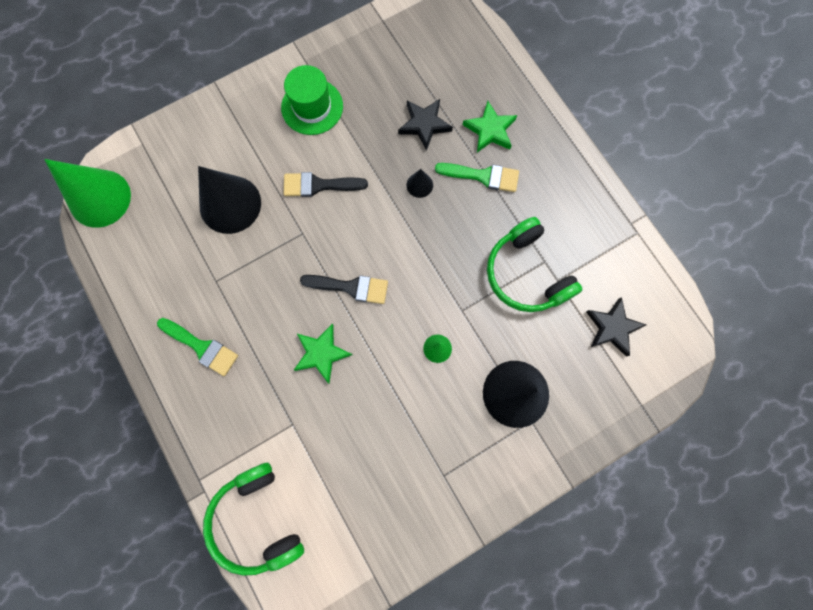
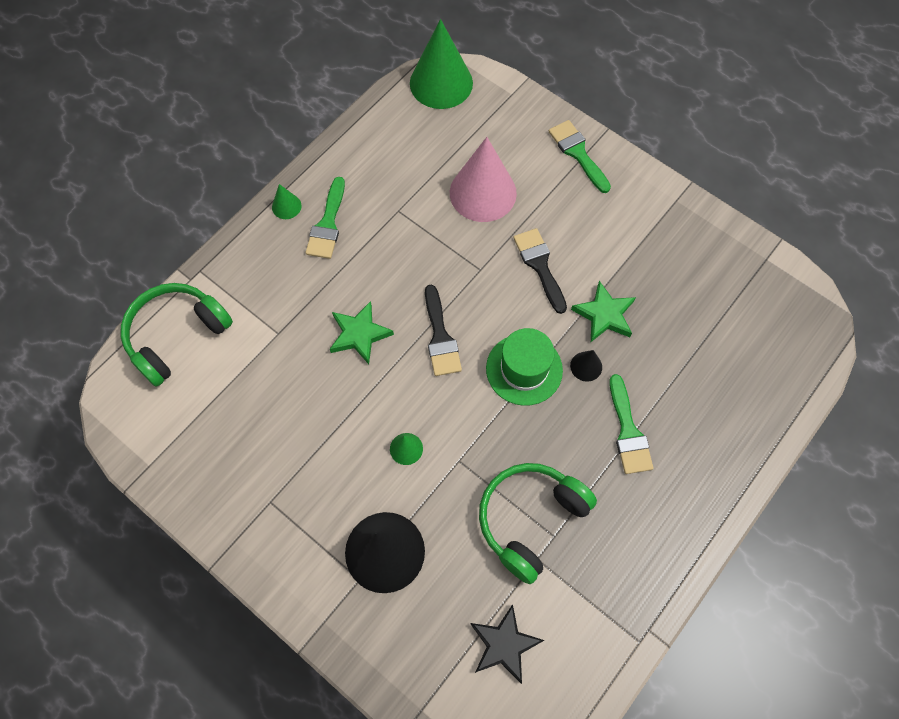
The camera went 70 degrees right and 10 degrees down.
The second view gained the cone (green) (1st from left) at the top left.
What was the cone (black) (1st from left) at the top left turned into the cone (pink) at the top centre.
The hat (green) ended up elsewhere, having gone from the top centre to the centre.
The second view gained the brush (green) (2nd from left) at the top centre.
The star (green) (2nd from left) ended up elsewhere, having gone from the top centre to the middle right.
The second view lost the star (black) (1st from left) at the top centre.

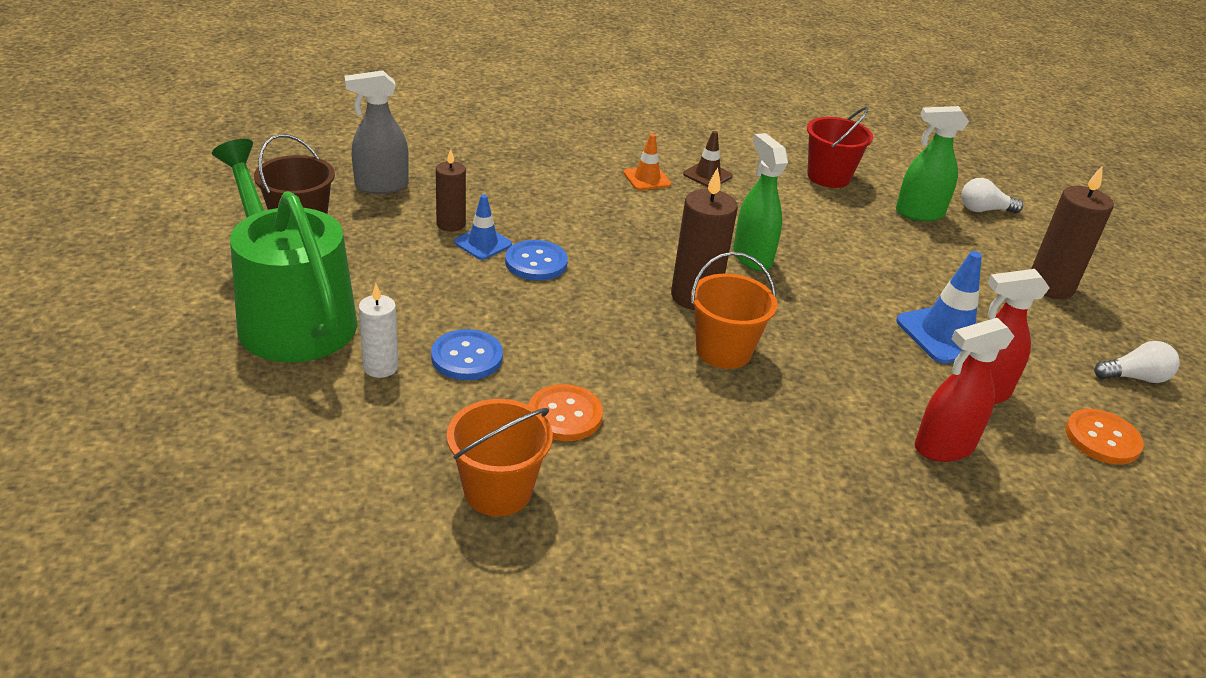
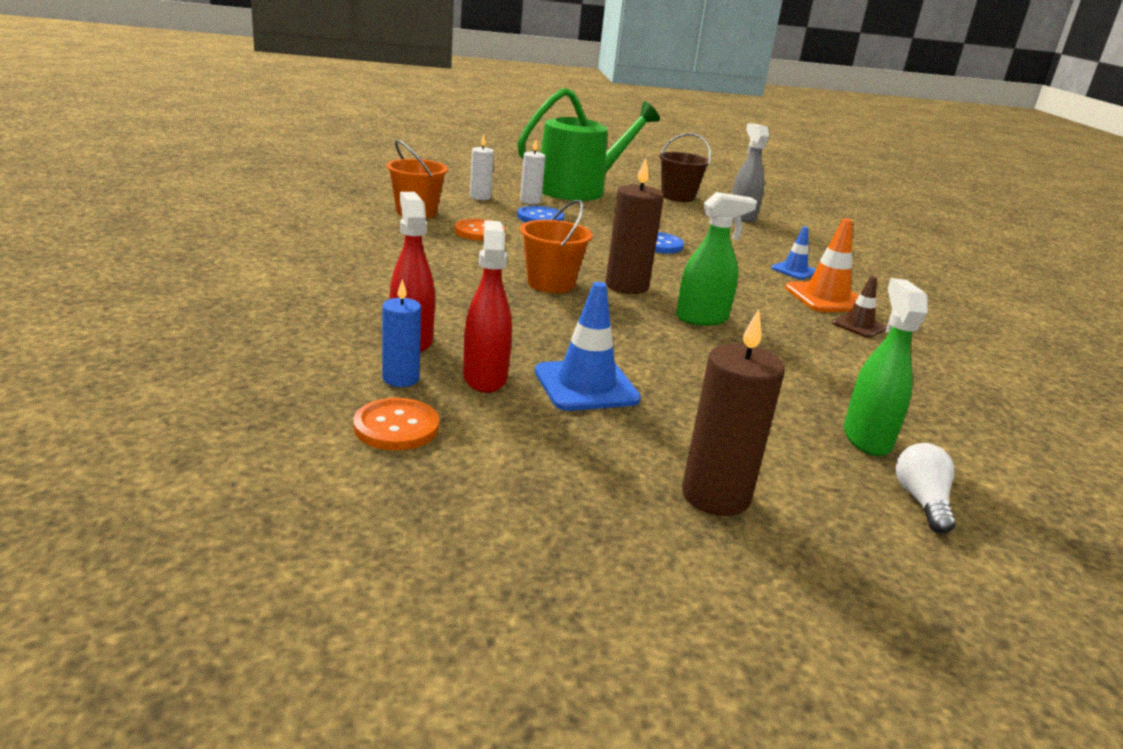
The camera went 95 degrees right and 10 degrees down.
The second view gained the candle (blue) at the centre.
The second view gained the candle (white) (1st from left) at the top centre.
The traffic cone (blue) (1st from left in the first image) ended up elsewhere, having gone from the centre to the middle right.
The size of the traffic cone (orange) at the top centre changed by a factor of 1.66.
The second view lost the candle (brown) (1st from left) at the top centre.
The second view lost the bucket (red) at the top right.
The second view lost the light bulb (white) (2nd from left) at the middle right.

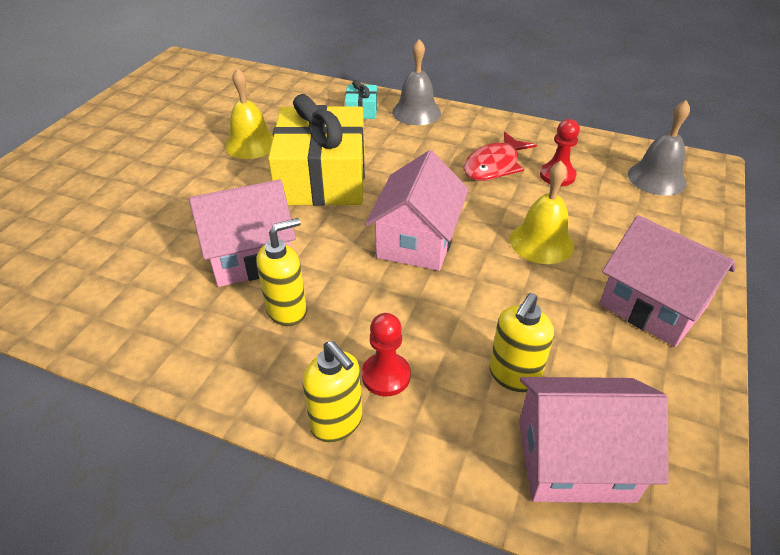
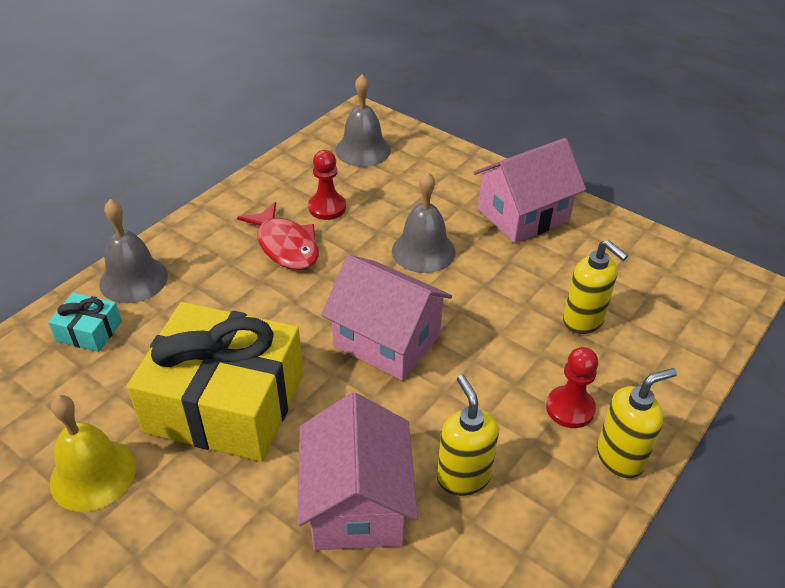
The camera went 75 degrees left and 0 degrees up.
What was the bell (yellow) (2nd from left) at the middle right turned into the bell (grey) (3rd from left) at the centre.
The second view lost the house (pink) (3rd from left) at the bottom right.

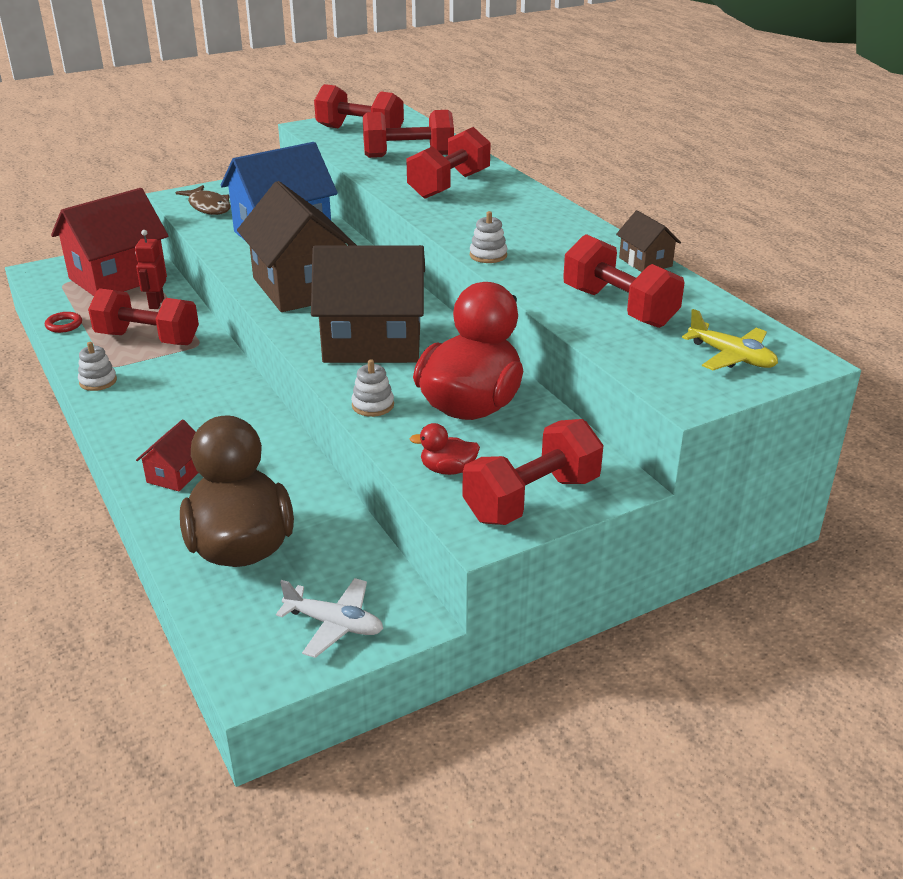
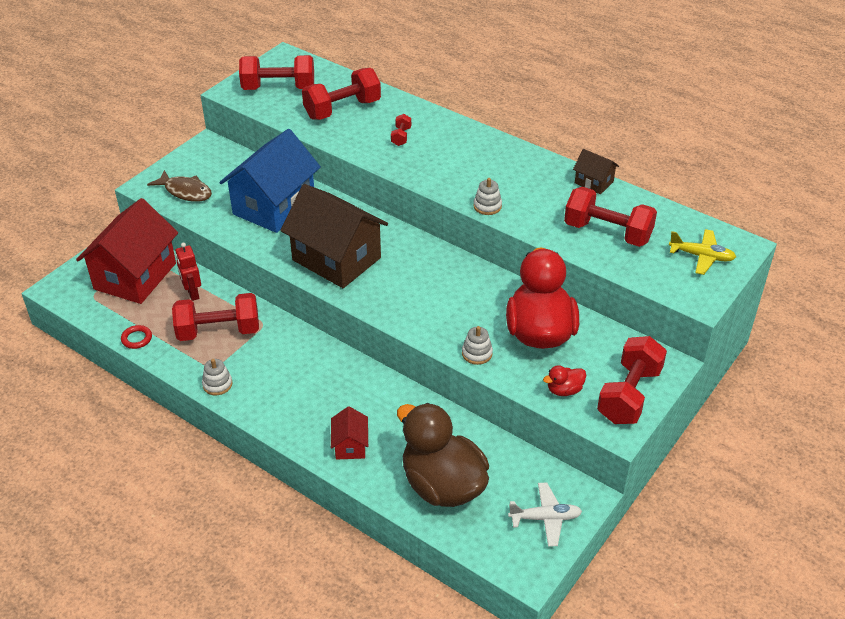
The camera went 25 degrees left and 10 degrees up.
The size of the dumbbell (red) (4th from left) at the top centre changed by a factor of 0.45.
The second view lost the house (brown) (2nd from left) at the centre.

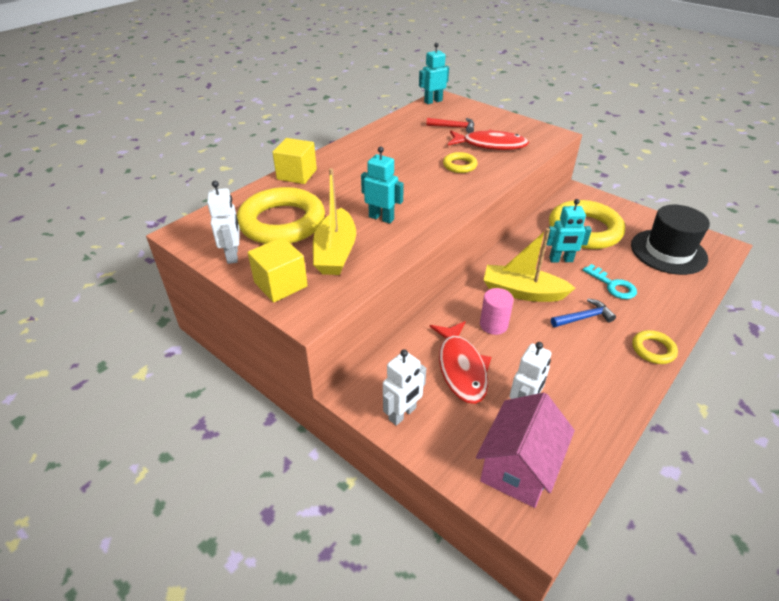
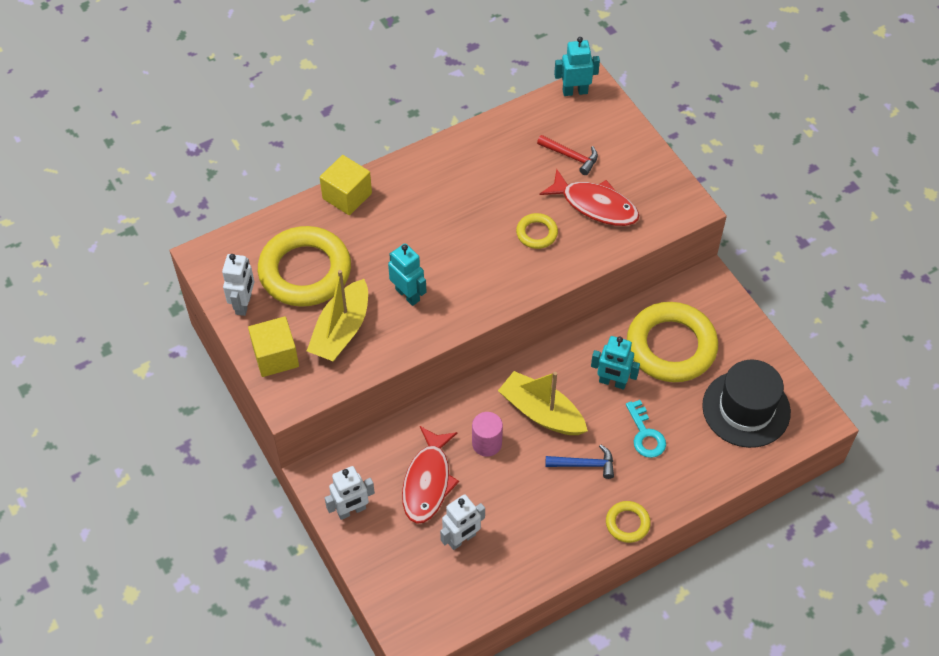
The camera went 20 degrees right and 15 degrees up.
The second view lost the house (pink) at the bottom right.

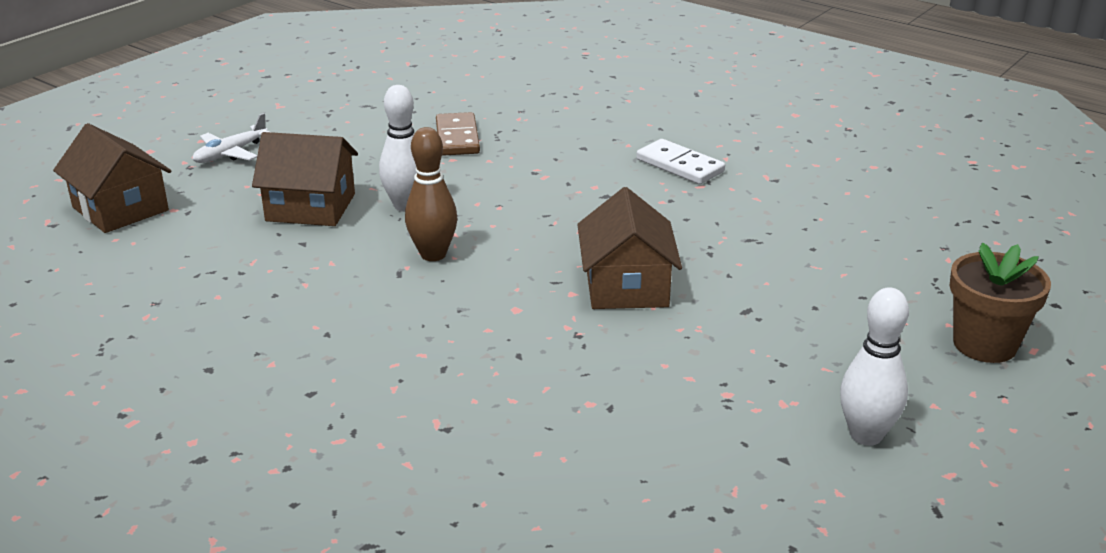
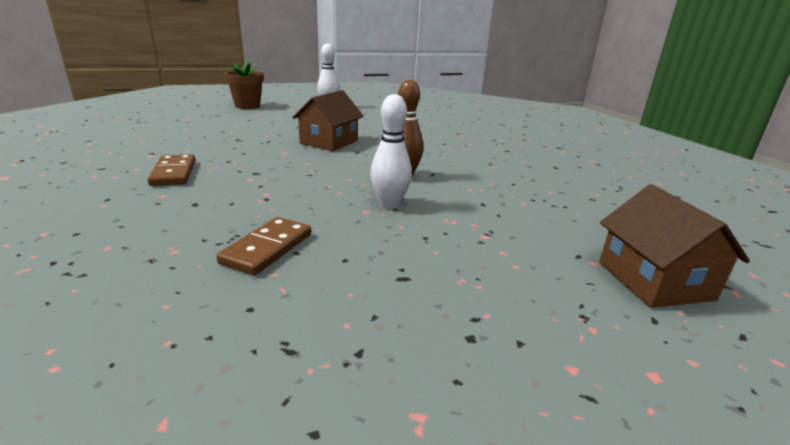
The camera went 150 degrees left and 5 degrees down.
What was the domino (white) at the top centre turned into the domino (brown) (1st from left) at the middle left.
The second view lost the plane (white) at the top left.
The second view lost the house (brown) (2nd from left) at the top left.

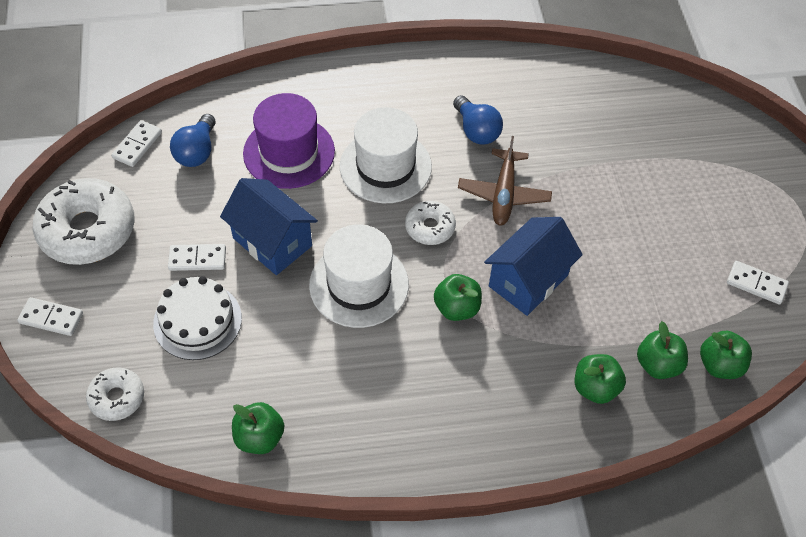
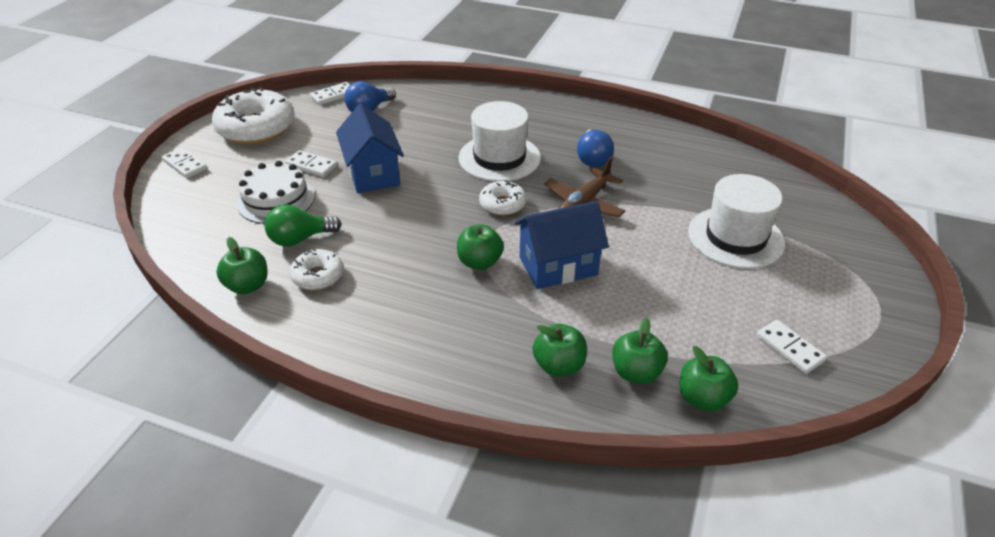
The camera went 30 degrees right and 15 degrees down.
The second view gained the light bulb (green) at the middle left.
The donut (white) (2nd from left) ended up elsewhere, having gone from the bottom left to the middle left.
The hat (white) (1st from left in the first image) ended up elsewhere, having gone from the centre to the middle right.
The second view lost the hat (purple) at the top centre.

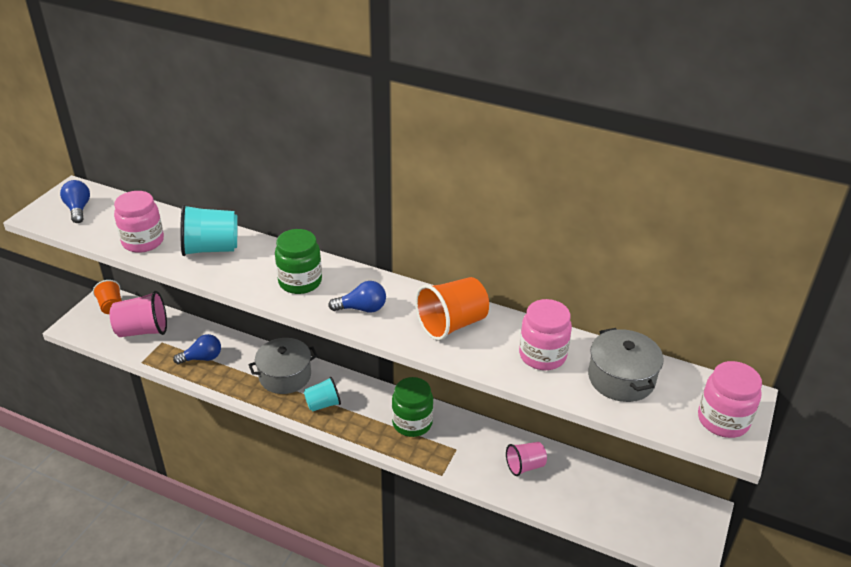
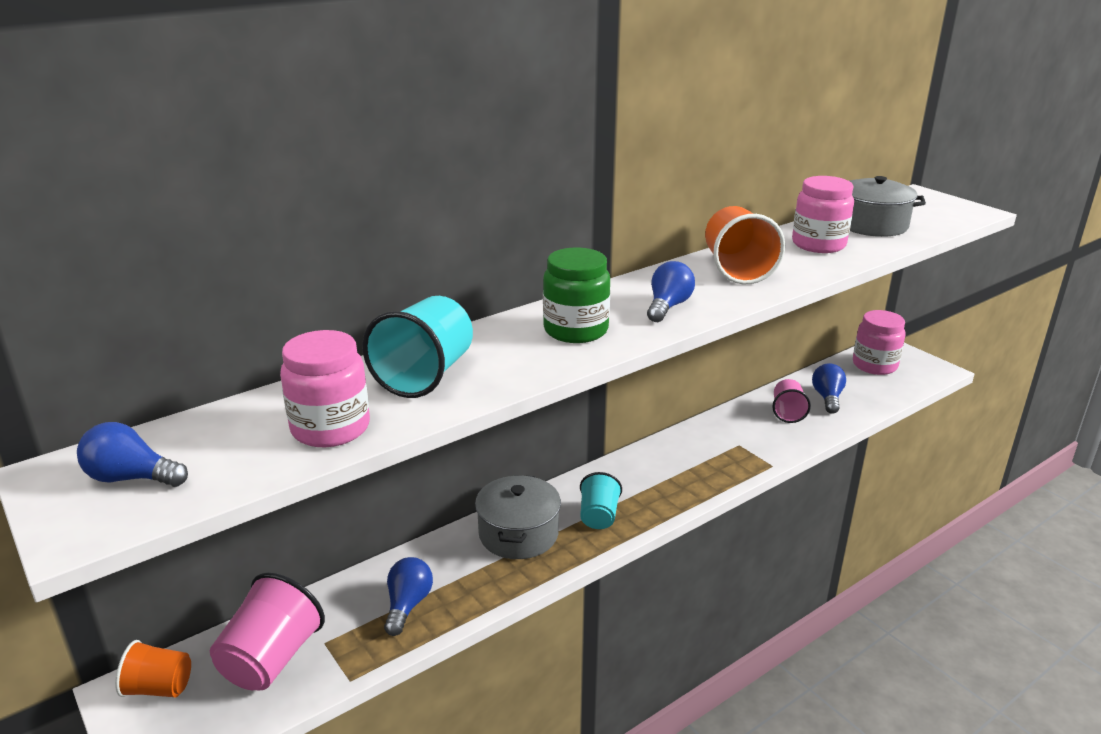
The camera went 60 degrees left and 10 degrees down.
The second view gained the light bulb (blue) (4th from left) at the middle right.
The jar (pink) (3rd from left) ended up elsewhere, having gone from the bottom right to the middle right.
The second view lost the jar (green) (2nd from left) at the bottom centre.

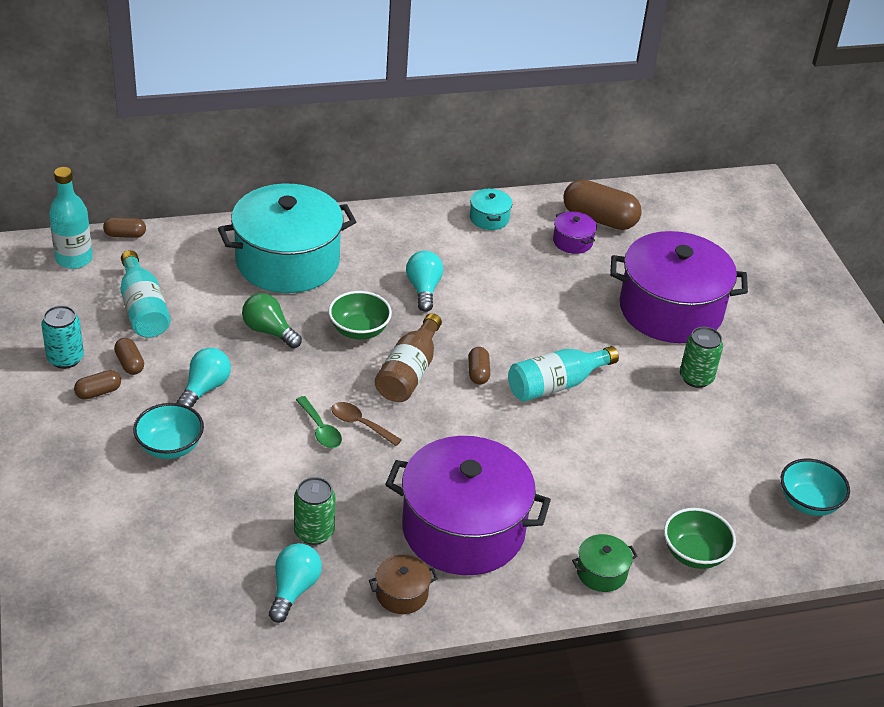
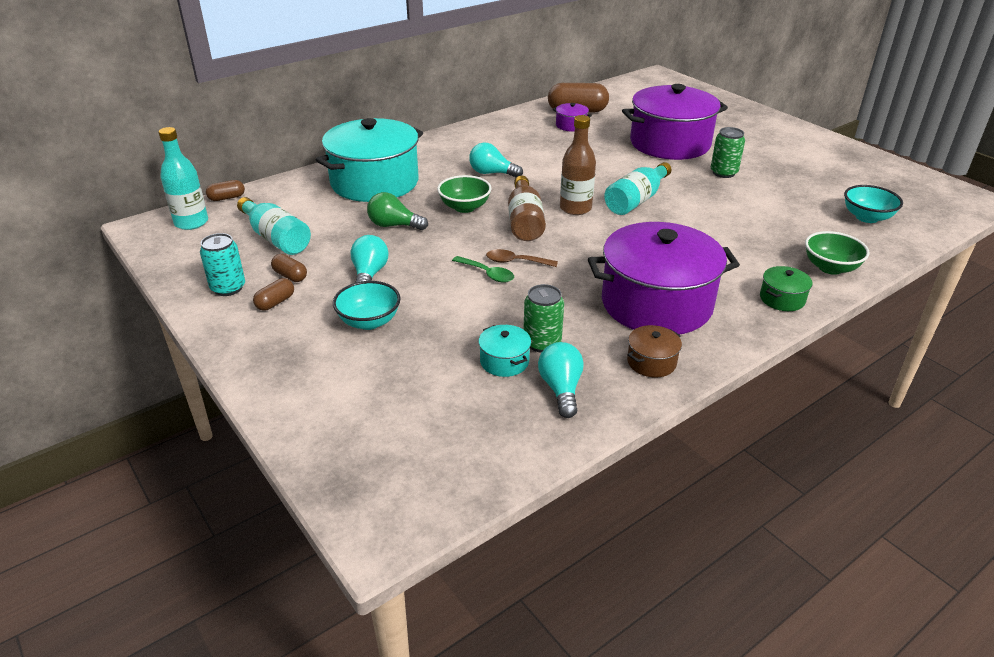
The camera went 20 degrees left and 5 degrees down.
The light bulb (turquoise) (3rd from left in the first image) at the centre ended up facing another way, 45 degrees counterclockwise from before.
The pot (turquoise) (2nd from left) ended up elsewhere, having gone from the top centre to the centre.
Where the capsule (brown) (4th from left) stood at the centre, the bottle (brown) (2nd from left) came to stand at the top centre.

